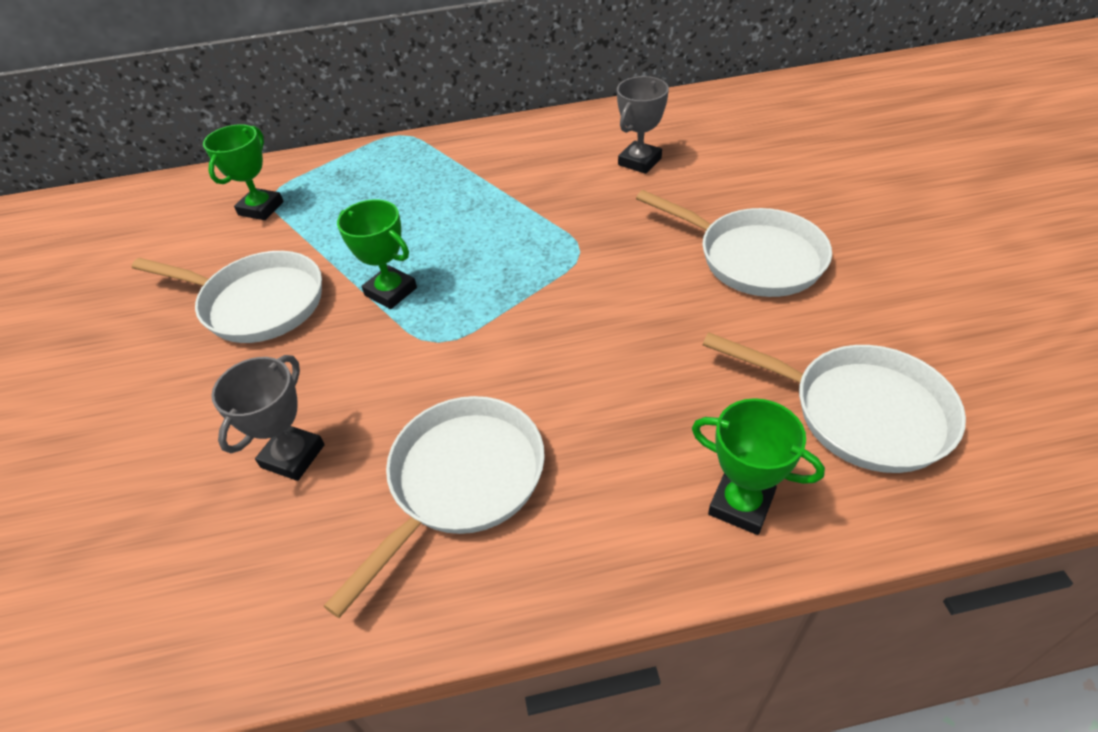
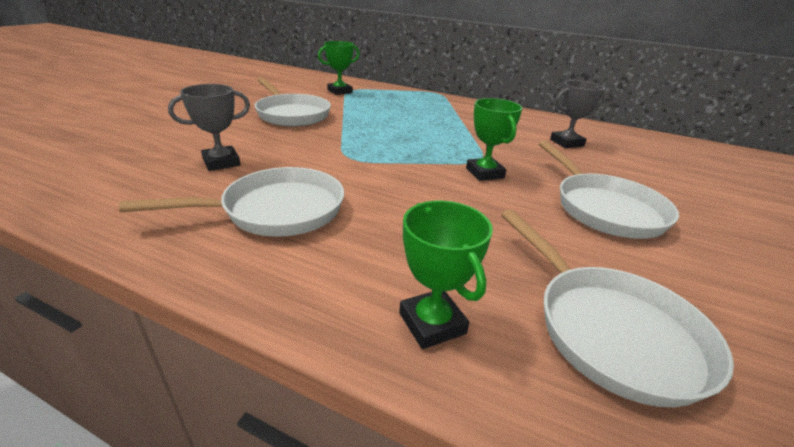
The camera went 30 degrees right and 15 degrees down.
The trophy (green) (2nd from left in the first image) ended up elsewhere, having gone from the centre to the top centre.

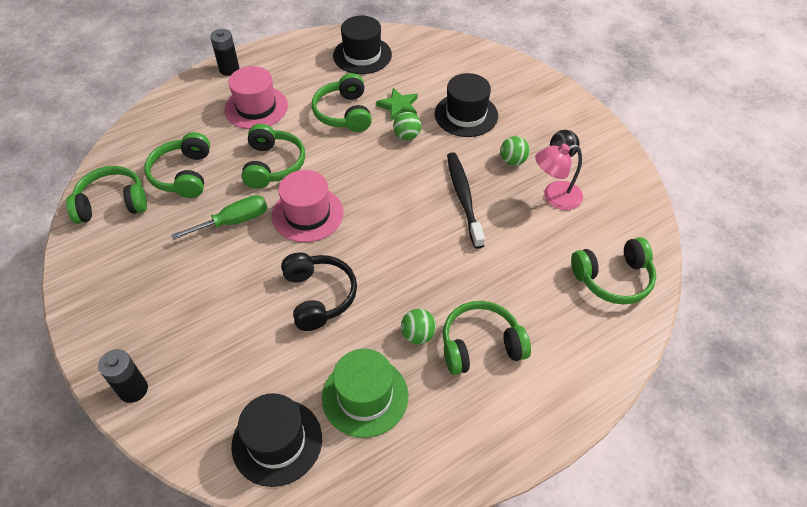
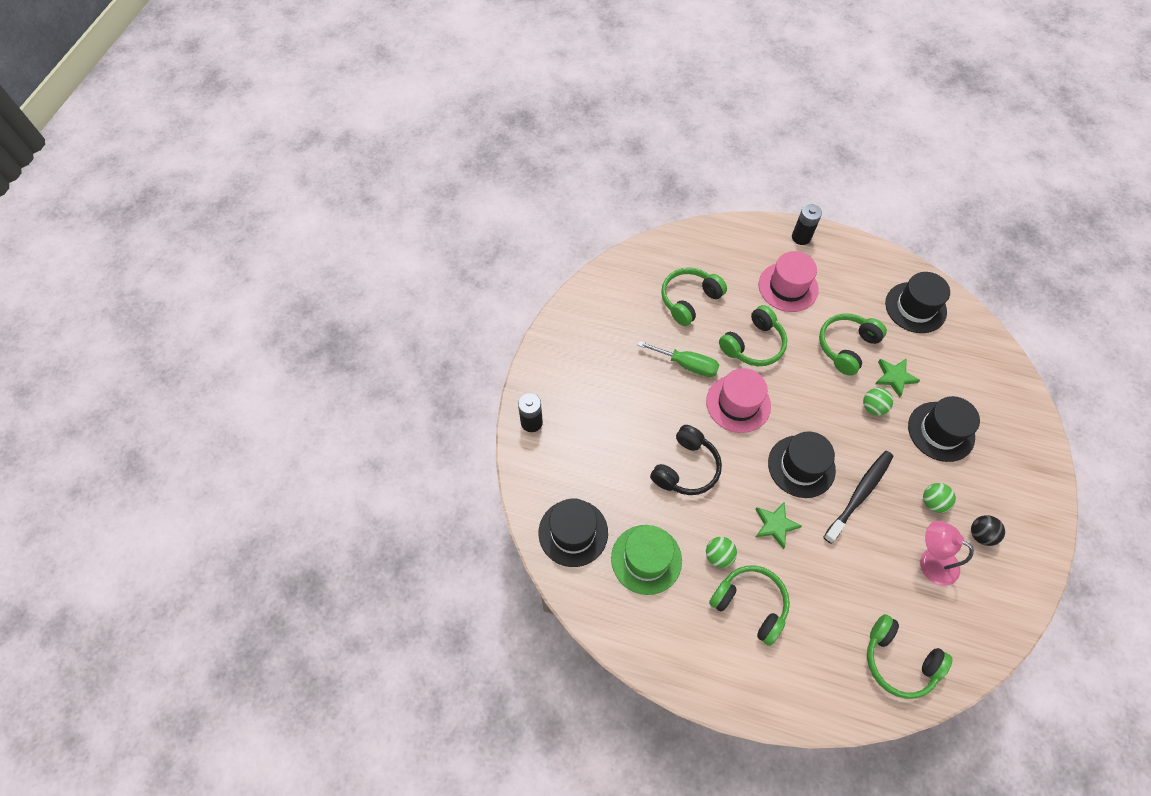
The camera went 50 degrees right and 10 degrees up.
The second view gained the star (green) (1st from left) at the middle right.
The second view gained the hat (black) (2nd from left) at the middle right.
The second view lost the headphones (green) (1st from left) at the middle left.

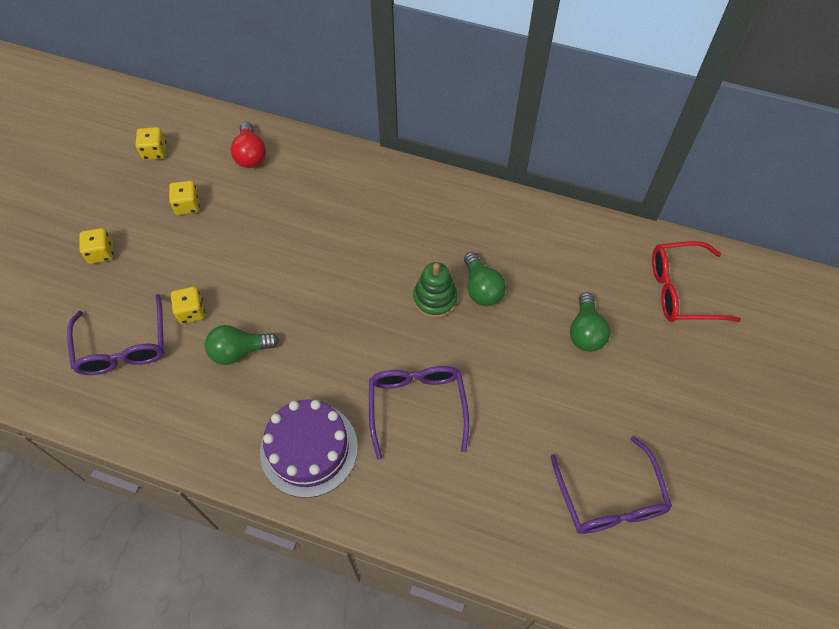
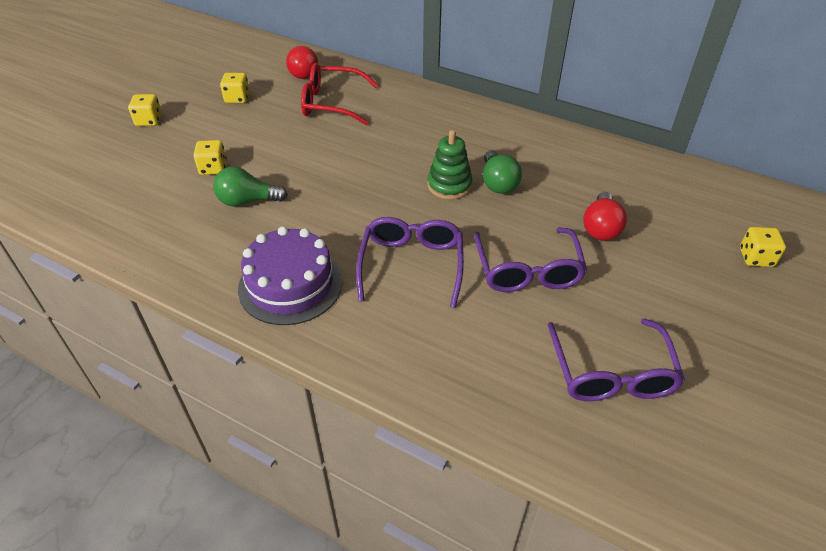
The camera went 10 degrees right and 15 degrees down.
The glasses (red) ended up elsewhere, having gone from the middle right to the top centre.
The glasses (purple) (1st from left in the first image) ended up elsewhere, having gone from the middle left to the centre.
What was the light bulb (green) (3rd from left) at the middle right turned into the light bulb (red) (2nd from left) at the middle right.
The dice (yellow) (2nd from left in the first image) ended up elsewhere, having gone from the top left to the middle right.

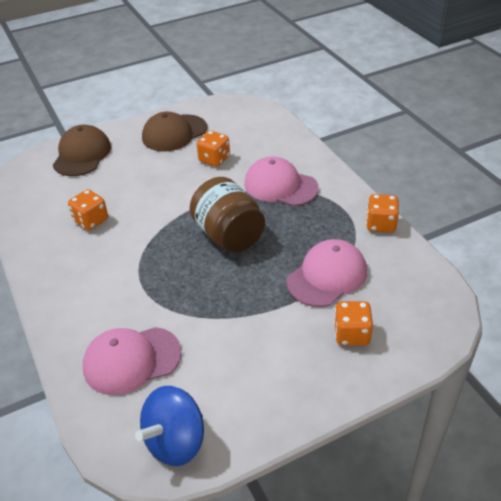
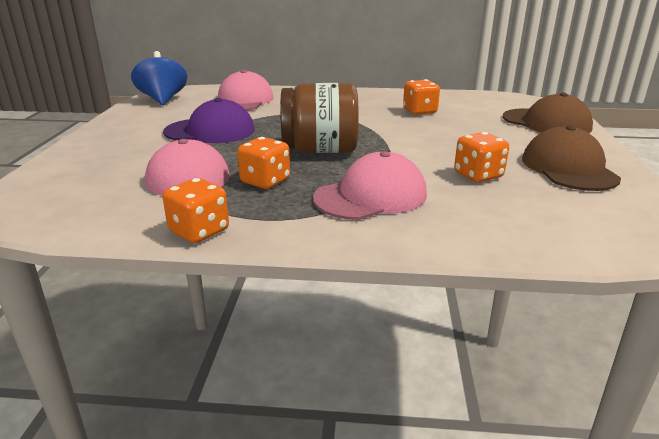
The camera went 120 degrees right and 15 degrees down.
The second view gained the cap (purple) at the top left.
The dice (orange) (3rd from left in the first image) ended up elsewhere, having gone from the middle right to the centre.

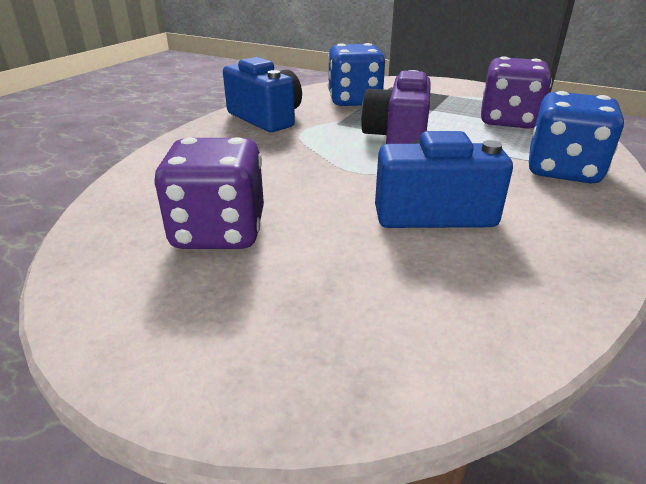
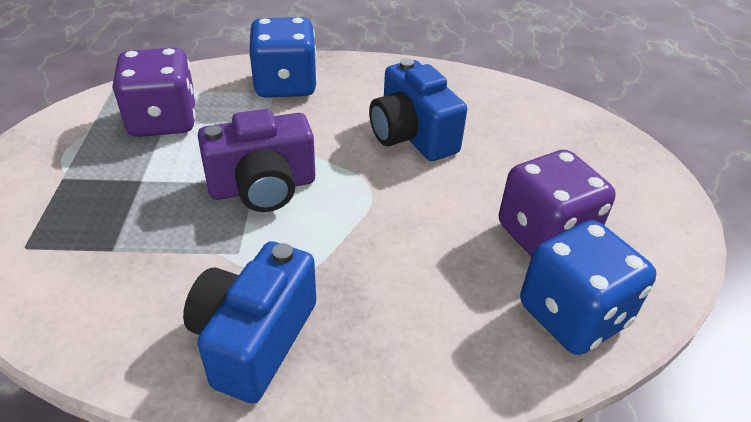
The camera went 120 degrees left and 10 degrees up.
The dice (blue) (1st from left in the first image) ended up elsewhere, having gone from the top centre to the bottom right.

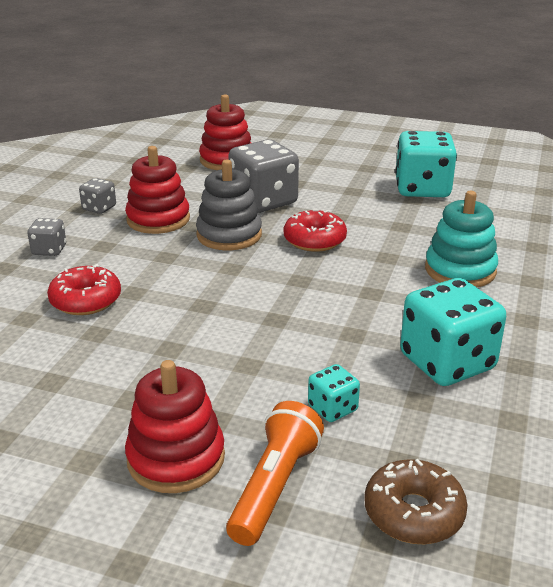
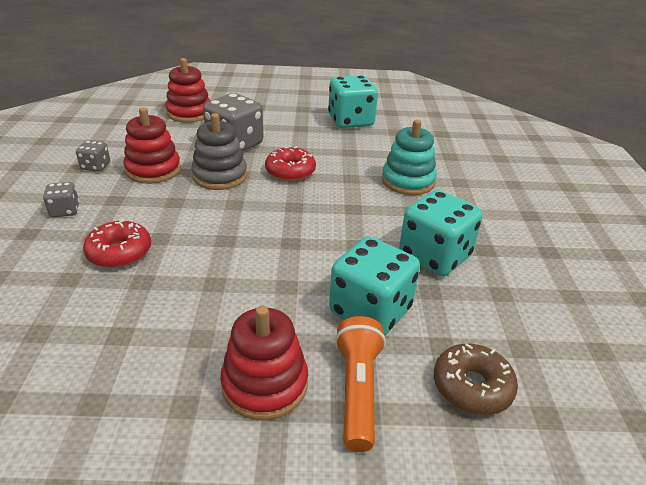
The camera went 20 degrees left and 5 degrees up.
The size of the dice (turquoise) (1st from left in the first image) at the bottom centre changed by a factor of 2.06.

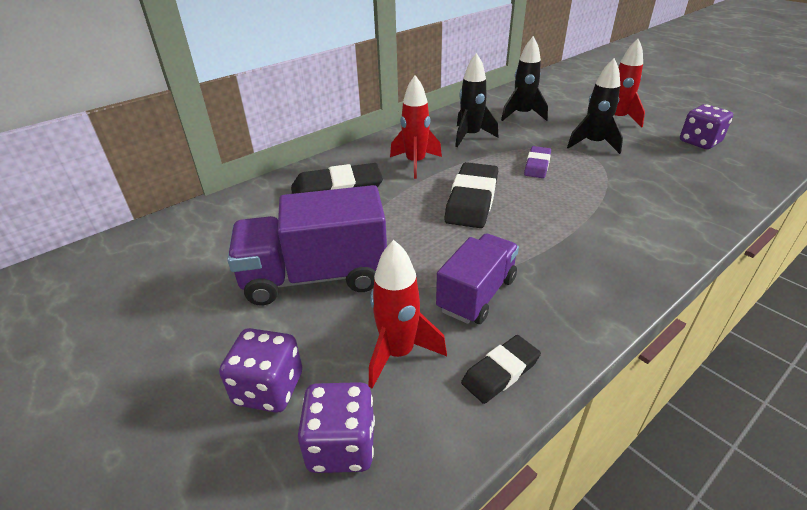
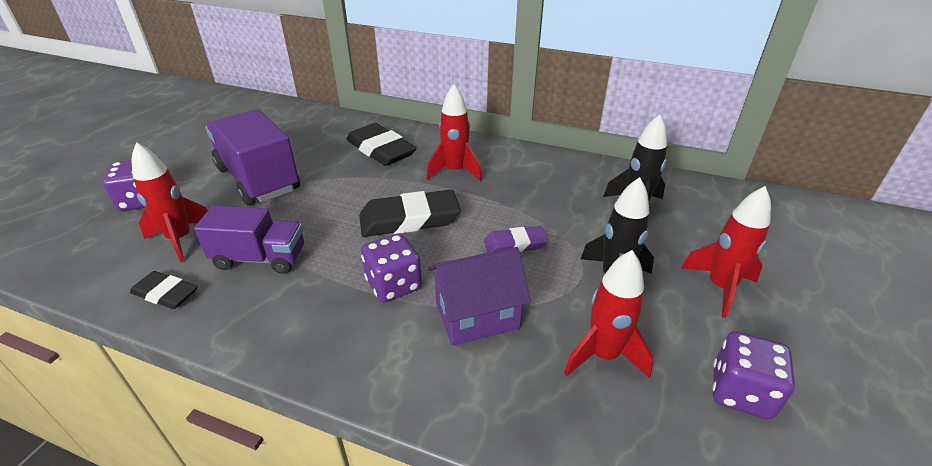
The camera went 60 degrees right and 0 degrees up.
The dice (purple) (2nd from left) ended up elsewhere, having gone from the bottom centre to the centre.
The second view gained the house (purple) at the centre.
The second view gained the rocket (red) (3rd from left) at the bottom centre.
The second view lost the rocket (black) (1st from left) at the top centre.

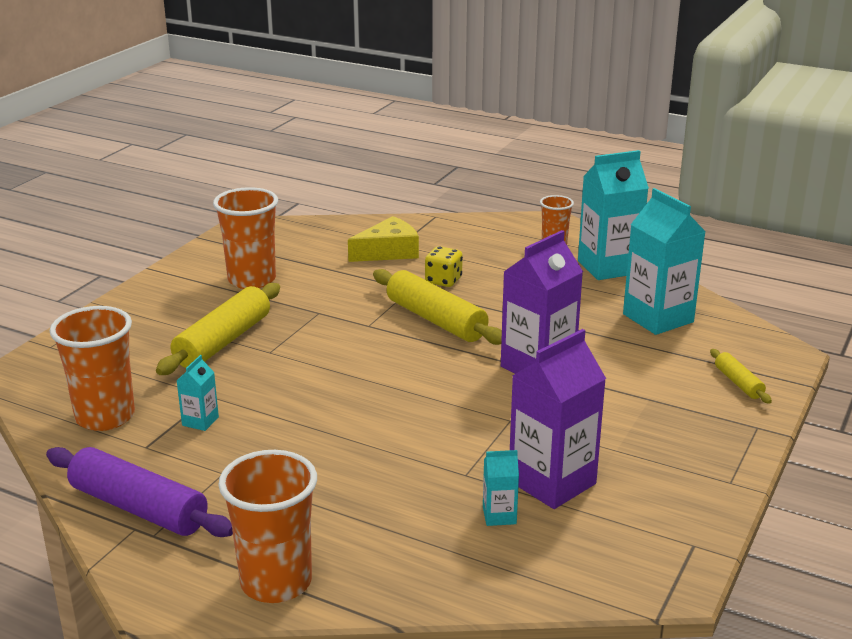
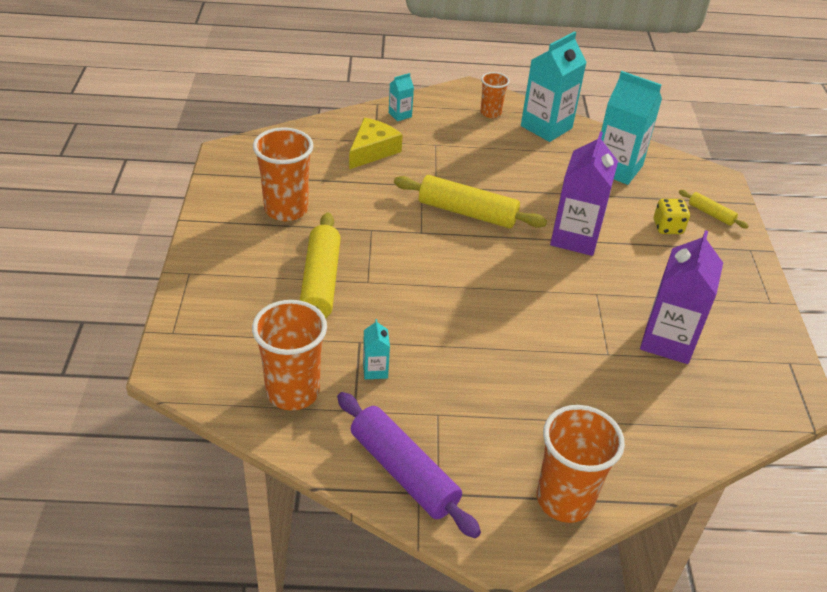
The camera went 30 degrees left and 15 degrees up.
The rolling pin (purple) at the bottom left ended up facing another way, 45 degrees clockwise from before.
The carton (turquoise) (2nd from left) ended up elsewhere, having gone from the bottom centre to the top centre.
The dice (yellow) ended up elsewhere, having gone from the centre to the middle right.

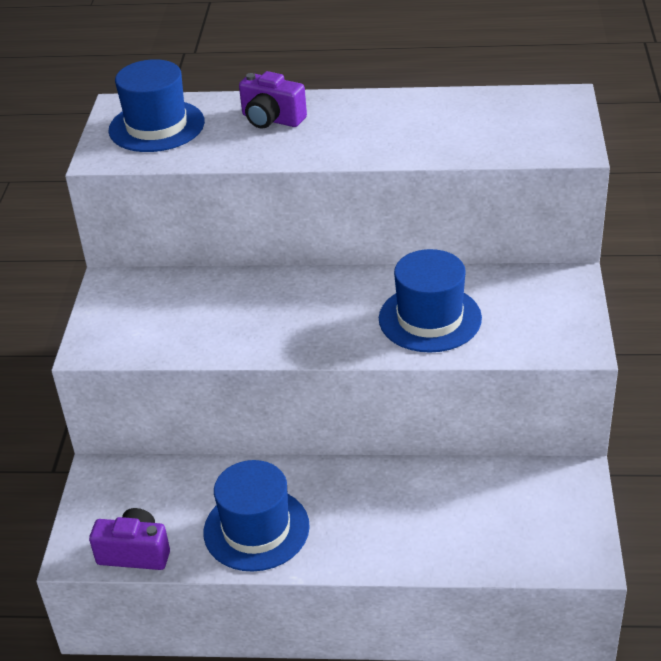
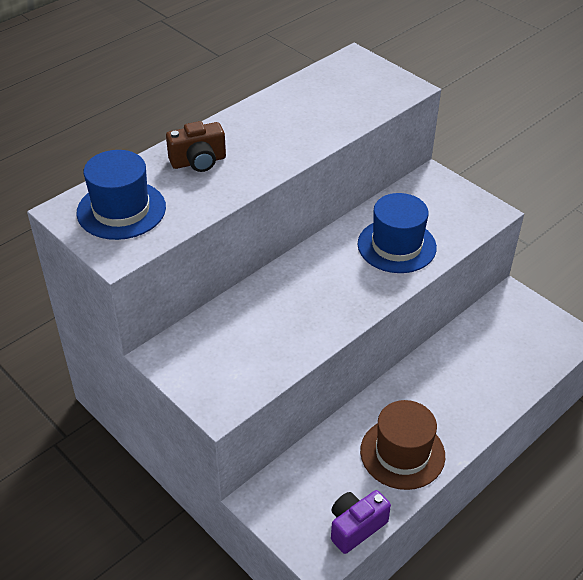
The camera went 50 degrees left and 5 degrees up.
What was the camera (purple) (2nd from left) at the top centre turned into the camera (brown) at the top centre.
What was the hat (blue) (2nd from left) at the bottom centre turned into the hat (brown) at the bottom right.

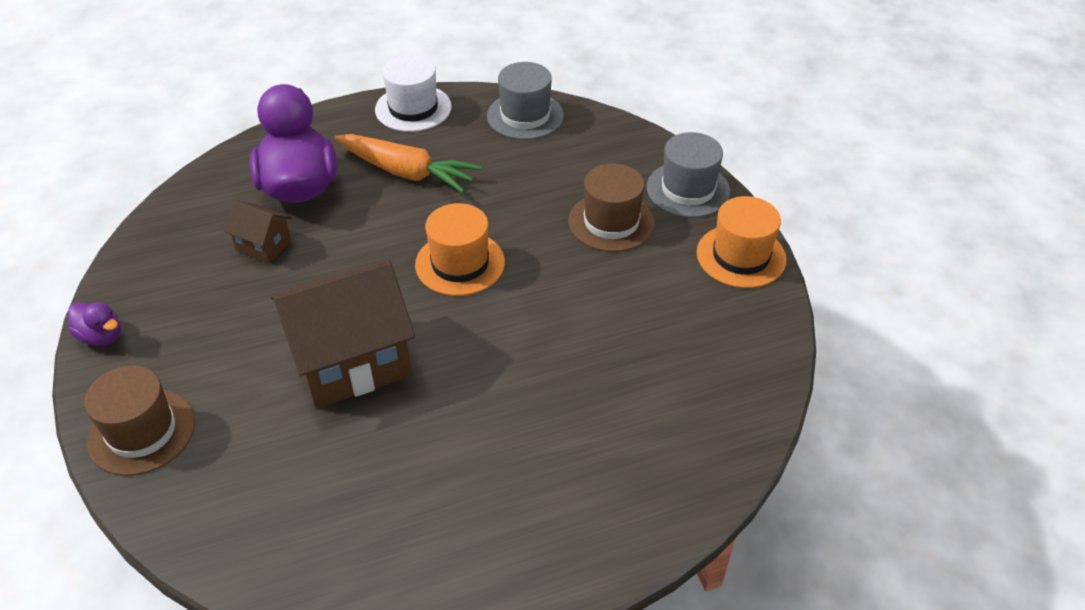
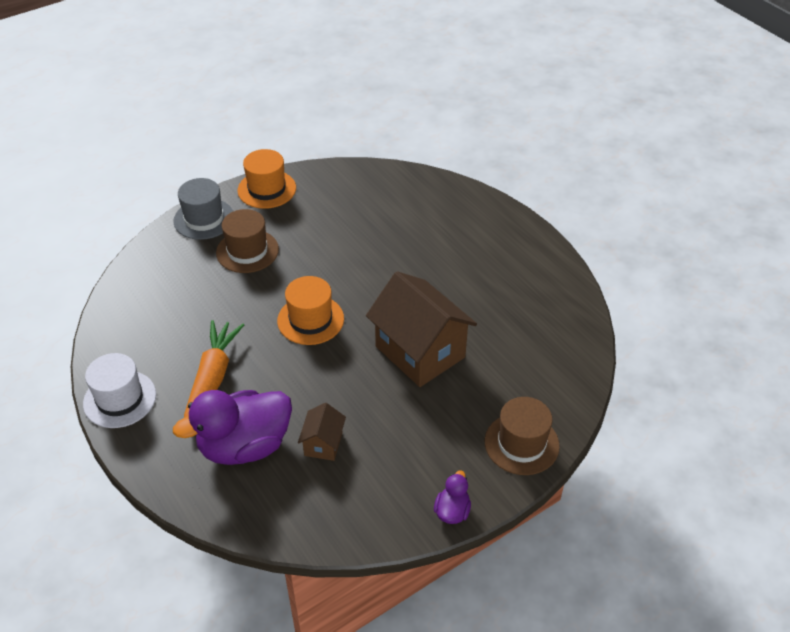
The camera went 105 degrees left and 0 degrees up.
The second view lost the hat (grey) (1st from left) at the top centre.

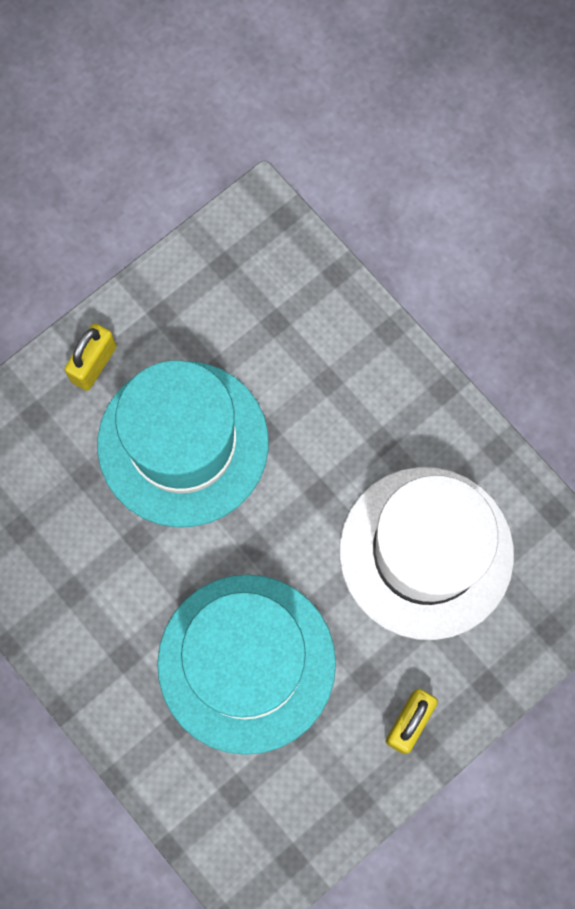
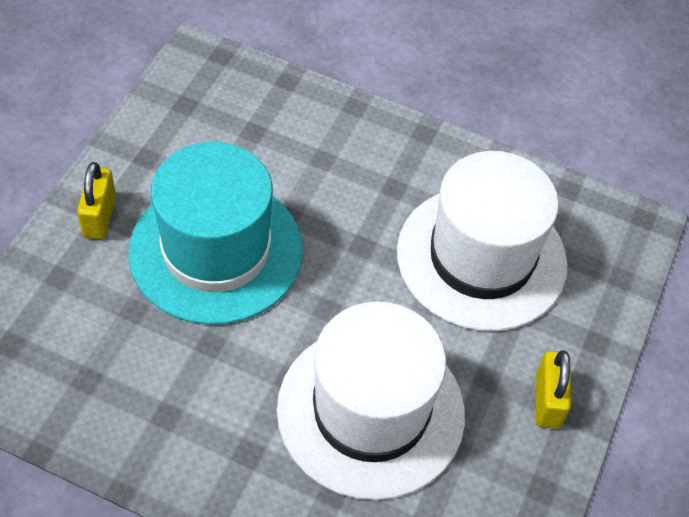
The camera went 30 degrees left and 20 degrees down.
What was the hat (turquoise) (2nd from left) at the bottom centre turned into the hat (white) (1st from left) at the bottom centre.

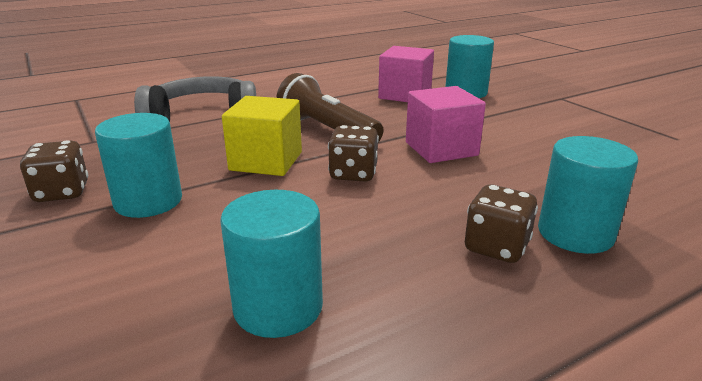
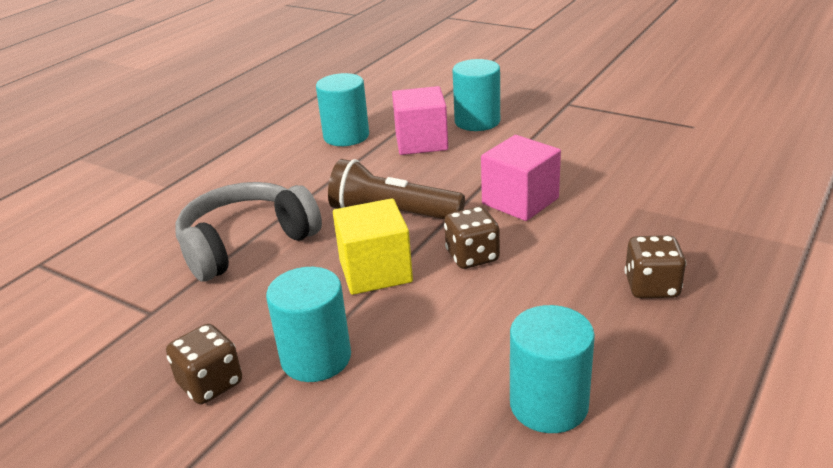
The camera went 25 degrees left and 5 degrees up.
The cylinder (turquoise) (4th from left in the first image) ended up elsewhere, having gone from the middle right to the top centre.

